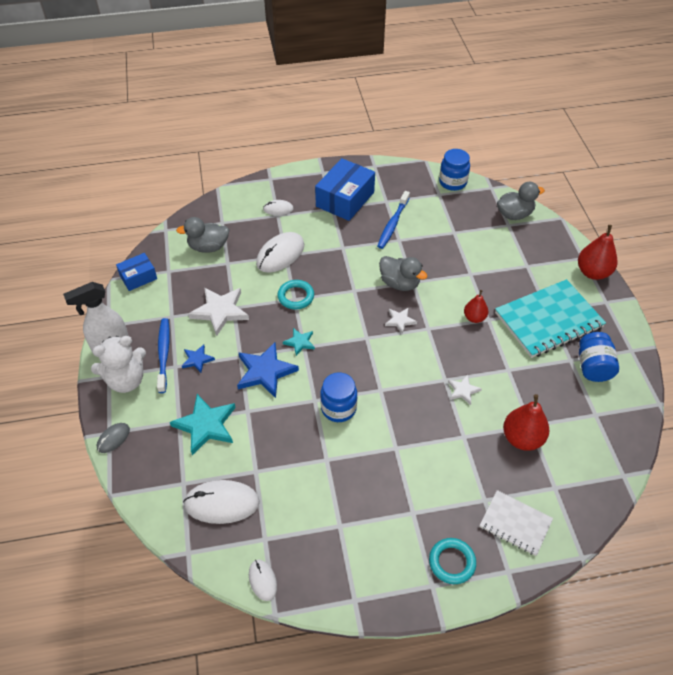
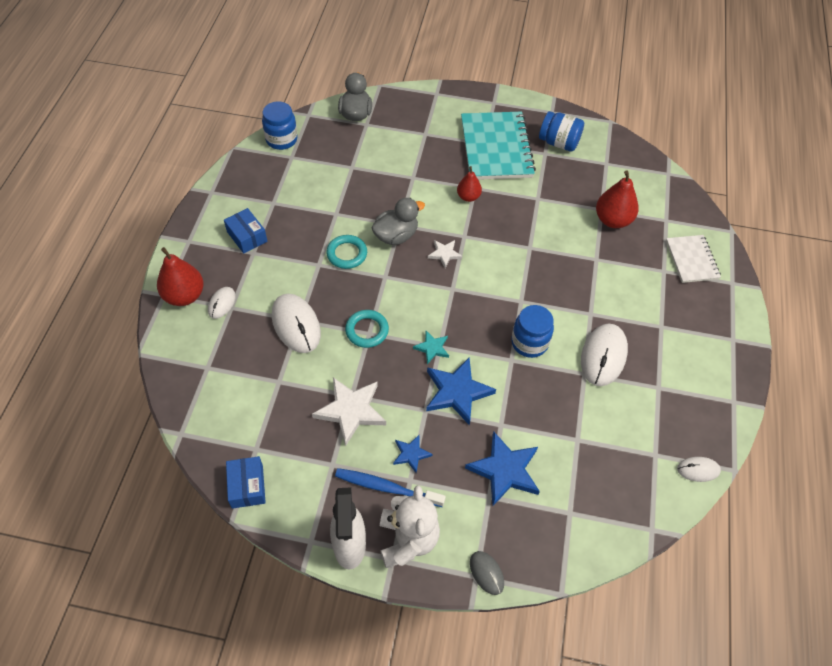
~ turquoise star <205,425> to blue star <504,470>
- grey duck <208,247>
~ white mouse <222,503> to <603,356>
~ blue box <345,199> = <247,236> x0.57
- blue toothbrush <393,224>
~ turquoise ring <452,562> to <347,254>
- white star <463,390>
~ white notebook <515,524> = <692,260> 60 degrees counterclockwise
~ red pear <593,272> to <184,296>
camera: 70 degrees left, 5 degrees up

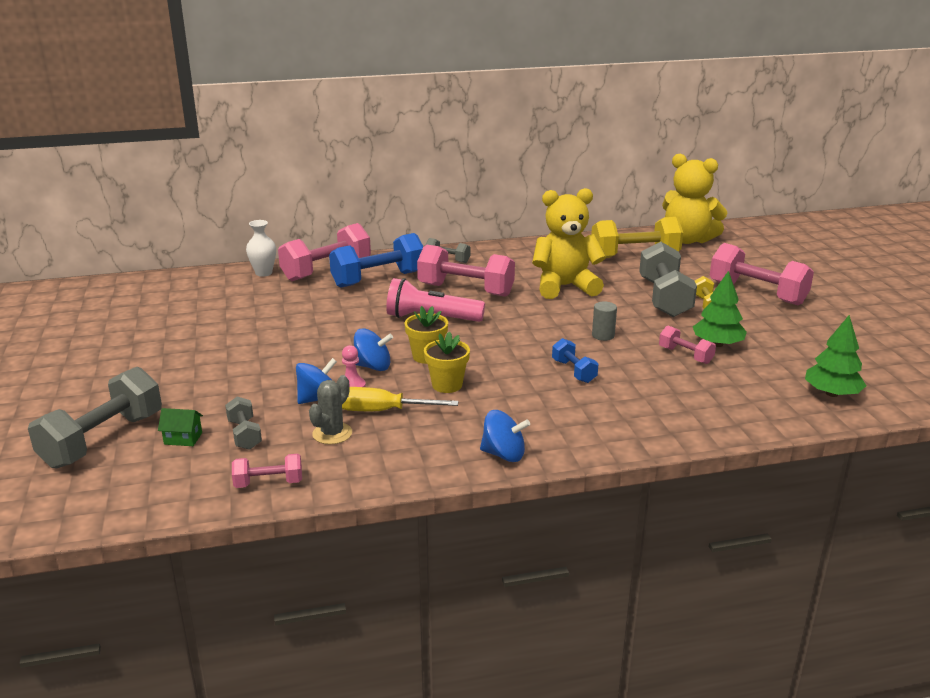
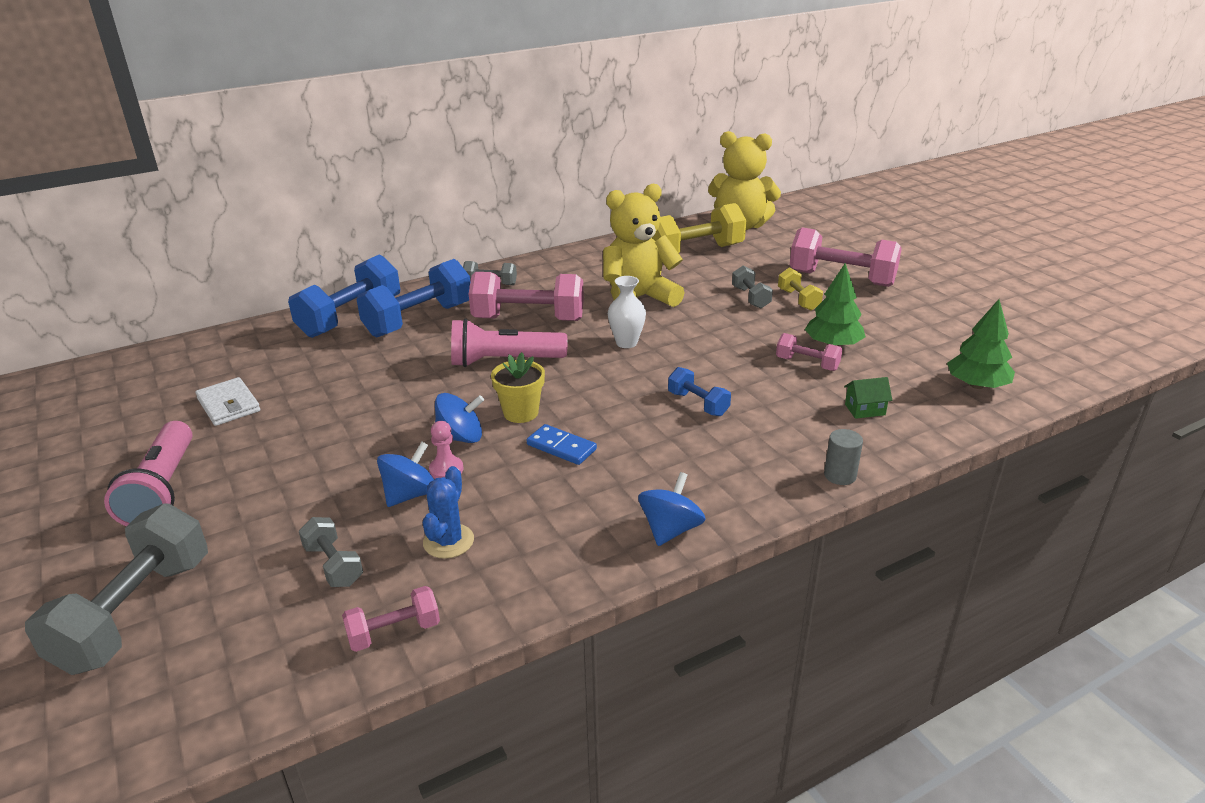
~ green house <183,438> to <865,409>
~ white vase <263,273> to <626,343>
~ pink dumbbell <326,270> to blue dumbbell <350,317>
~ grey cactus <332,433> to blue cactus <448,541>
- yellow screwdriver <382,411>
~ yellow flower pot <447,385> to blue domino <561,447>
~ blue spinning top <504,454> = <670,529> 60 degrees counterclockwise
~ grey cylinder <603,335> to <840,475>
~ grey dumbbell <664,298> = <750,298> x0.51
+ pink flashlight <162,489>
+ white wallet <228,405>
camera: 15 degrees left, 5 degrees up

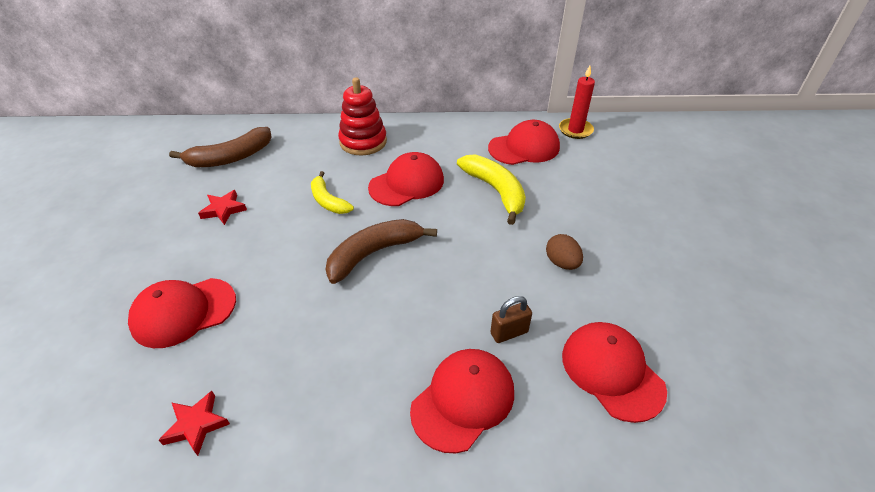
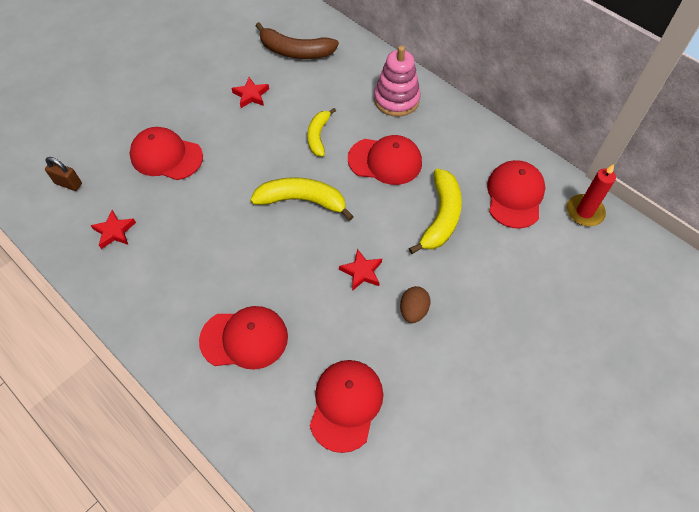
~ brown banana <374,253> to yellow banana <302,200>
~ red stacking toy <363,142> to pink stacking toy <396,99>
~ red cap <524,147> = <515,195> 105 degrees counterclockwise
~ brown padlock <509,332> to <68,183>
+ red star <361,272>
camera: 45 degrees right, 15 degrees up

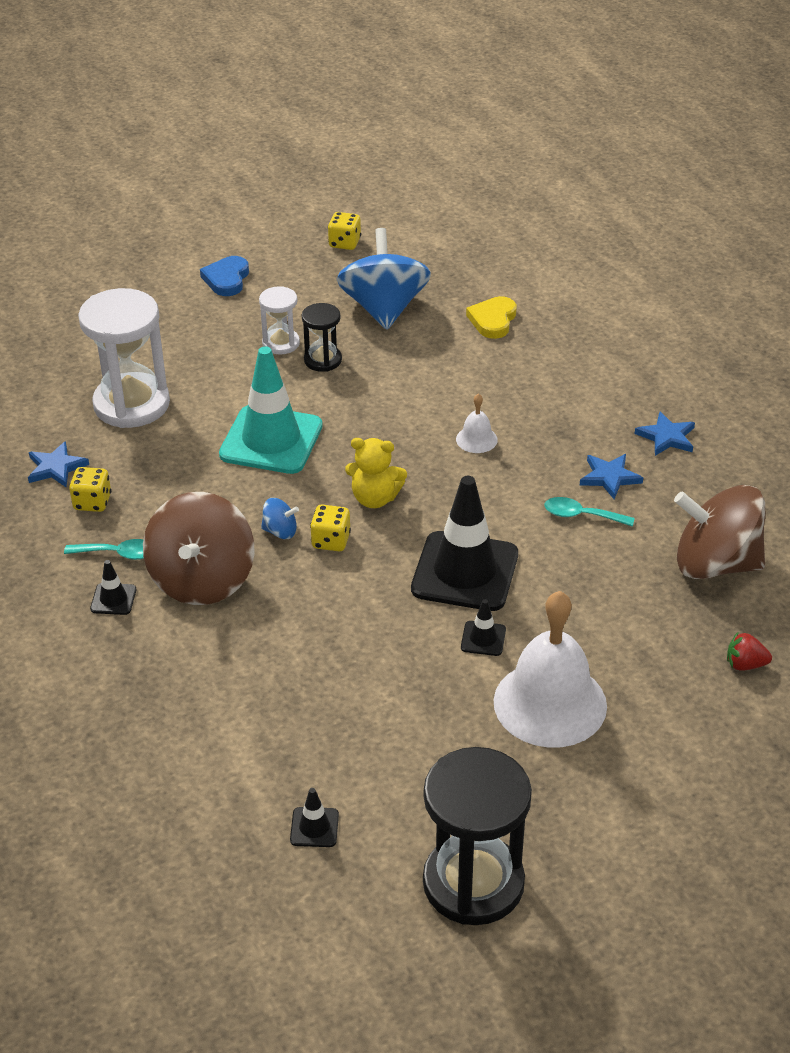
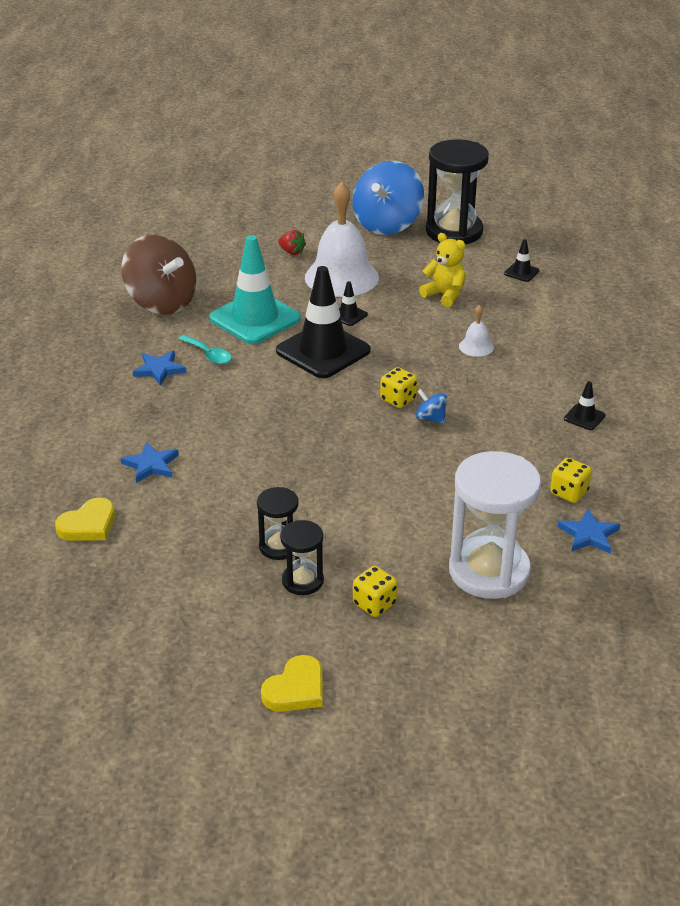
- turquoise spoon <118,553>
- brown spinning top <202,580>
~ blue heart <226,279> to yellow heart <296,689>
~ turquoise traffic cone <271,440> to <255,318>
~ white hourglass <281,343> to black hourglass <302,581>
~ yellow dice <344,243> to <374,604>
~ blue spinning top <384,309> to <387,224>
~ yellow teddy bear <375,498> to <444,295>
~ white bell <476,439> to <476,346>
~ blue star <666,437> to <151,465>
~ red strawberry <745,664> to <292,252>
camera: 150 degrees left, 5 degrees down

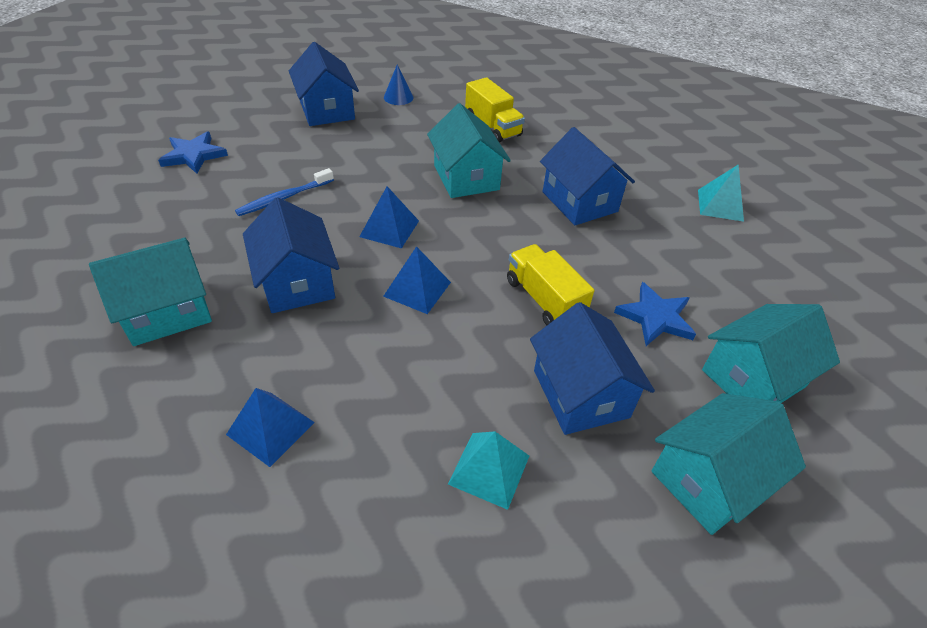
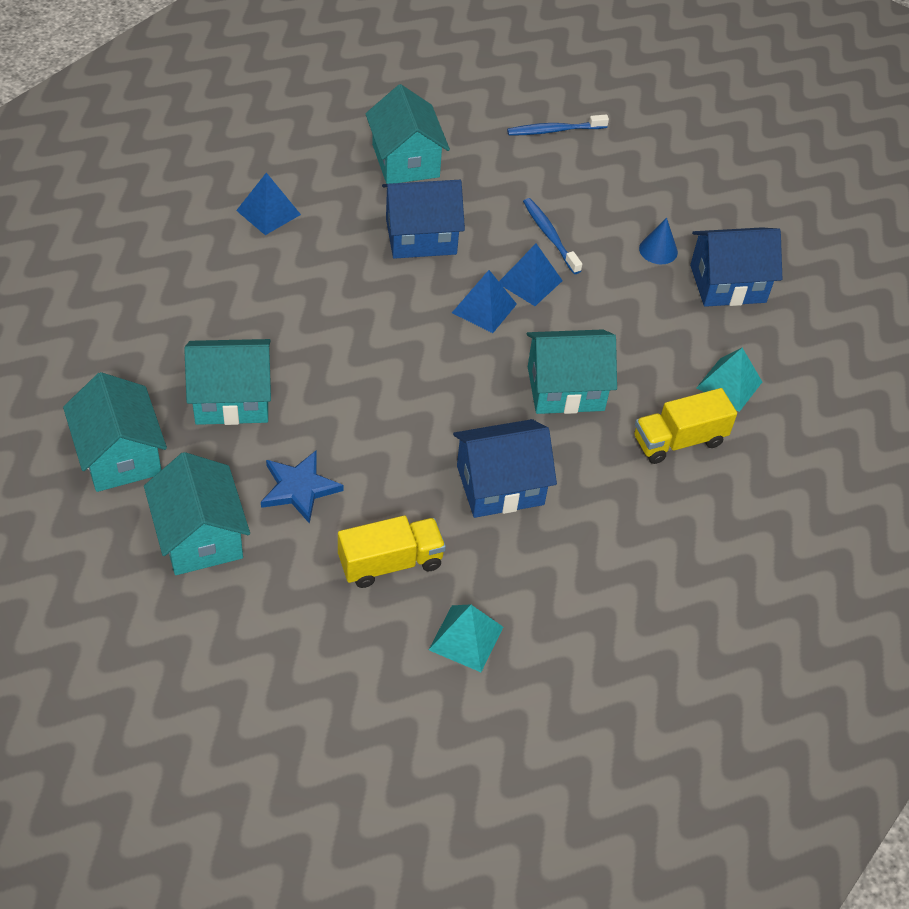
- blue star <193,155>
~ blue pyramid <417,289> to <530,282>
~ blue cone <398,97> to <658,250>
~ turquoise pyramid <489,469> to <729,384>
~ yellow truck <544,299> to <390,563>
~ blue house <580,393> to turquoise house <232,399>
+ blue toothbrush <554,130>
camera: 100 degrees right, 5 degrees up

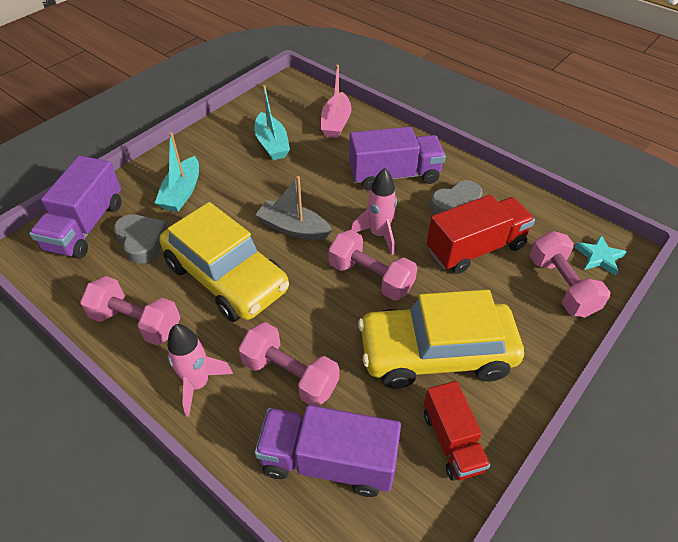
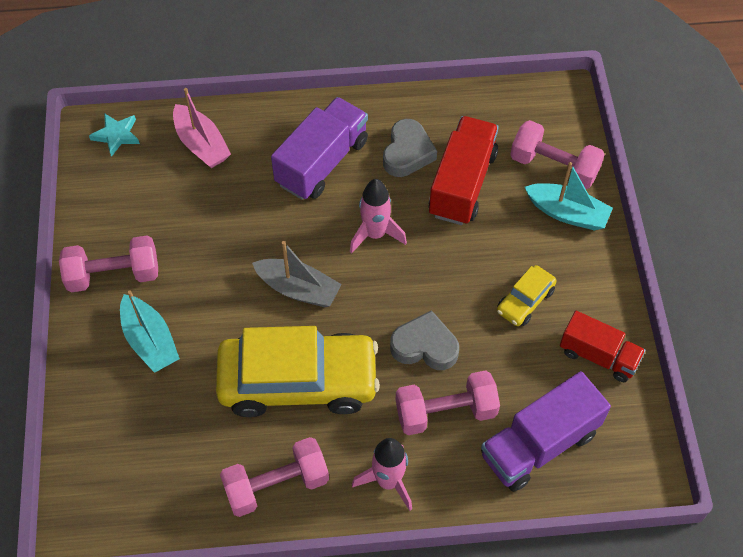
- purple truck <86,226>
~ grey heart <142,241> to <425,346>
~ turquoise boat <272,144> to <567,213>
~ grey boat <293,228> = <298,289> 135 degrees counterclockwise
~ pink dumbbell <371,277> to <113,275>
~ yellow car <436,353> = <525,301> x0.45
~ turquoise star <599,257> to <116,135>
camera: 45 degrees left, 10 degrees up

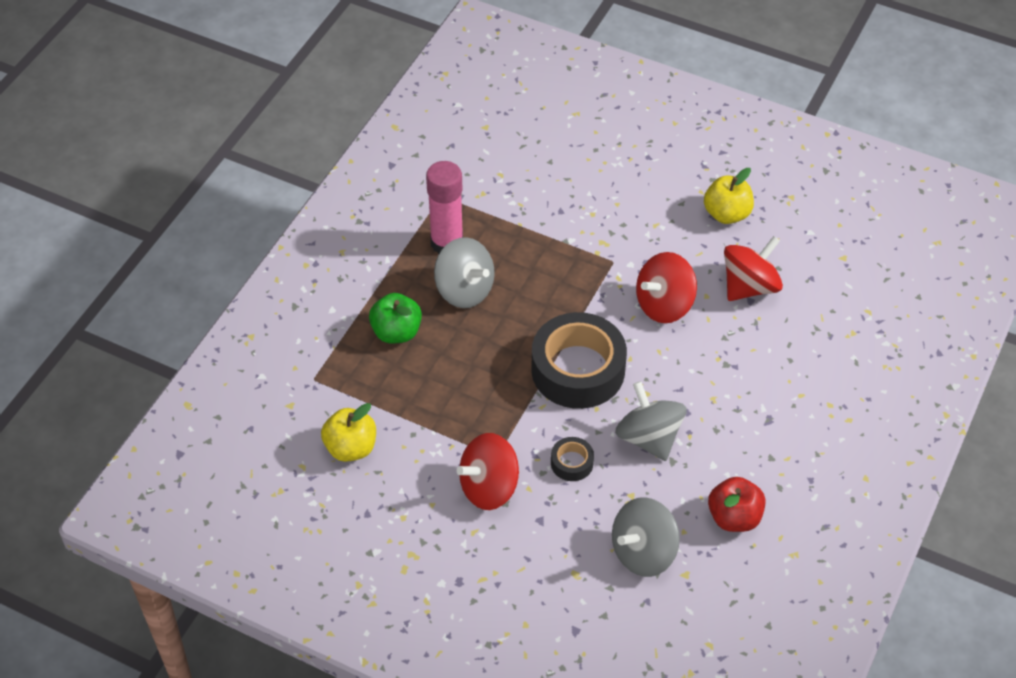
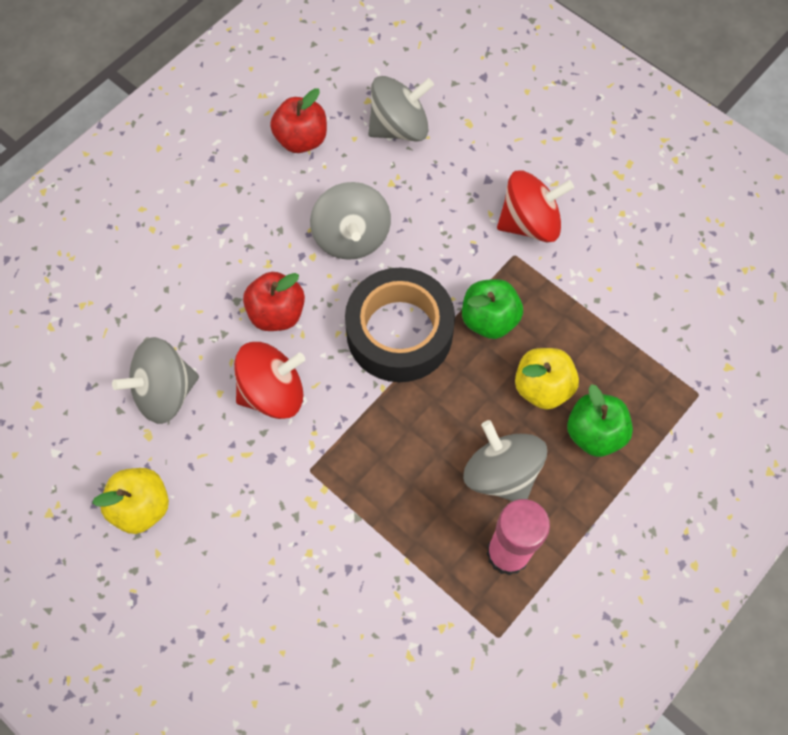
~ yellow apple <351,448> to <542,387>
- black tape <572,463>
~ red spinning top <749,286> to grey spinning top <165,392>
+ red apple <277,313>
+ green apple <489,319>
camera: 165 degrees left, 15 degrees up

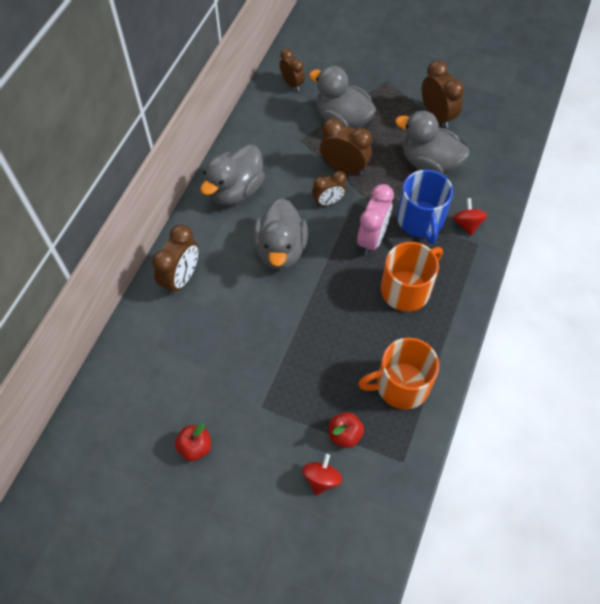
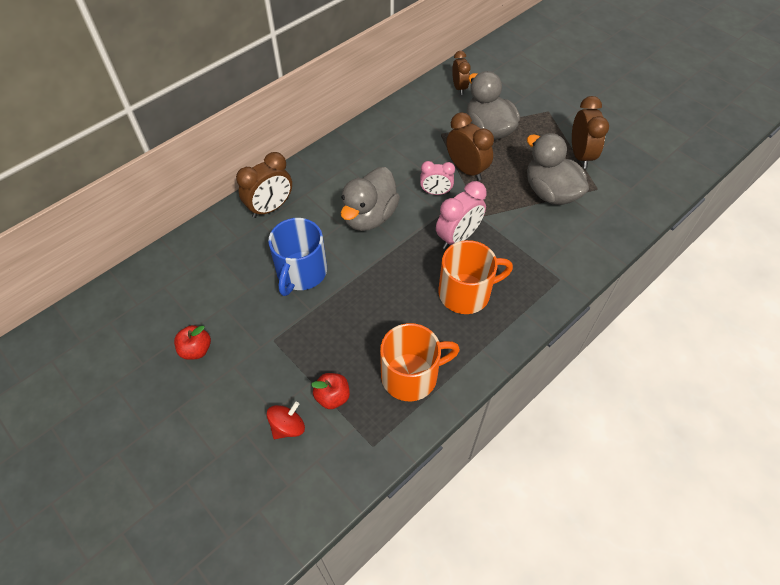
- grey duck <235,190>
~ brown clock <328,202> to pink clock <435,192>
~ orange mug <401,385> = <411,375> 150 degrees clockwise
~ blue mug <420,220> to <301,272>
- red spinning top <467,224>
camera: 25 degrees right, 5 degrees down

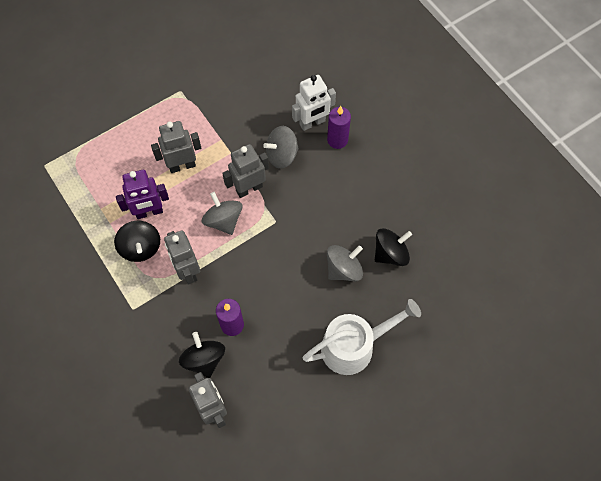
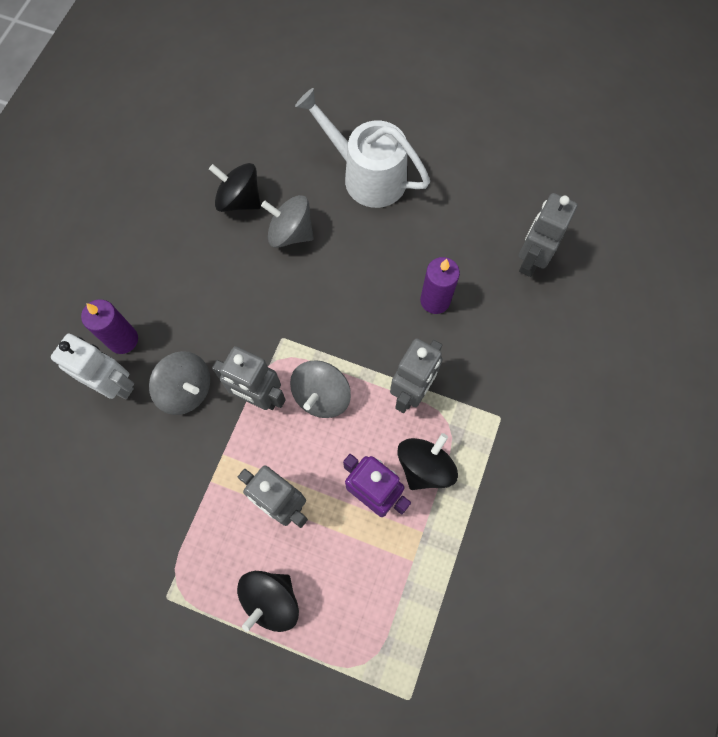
~ black spinning top <204,359> to <271,600>
camera: 125 degrees left, 5 degrees up

